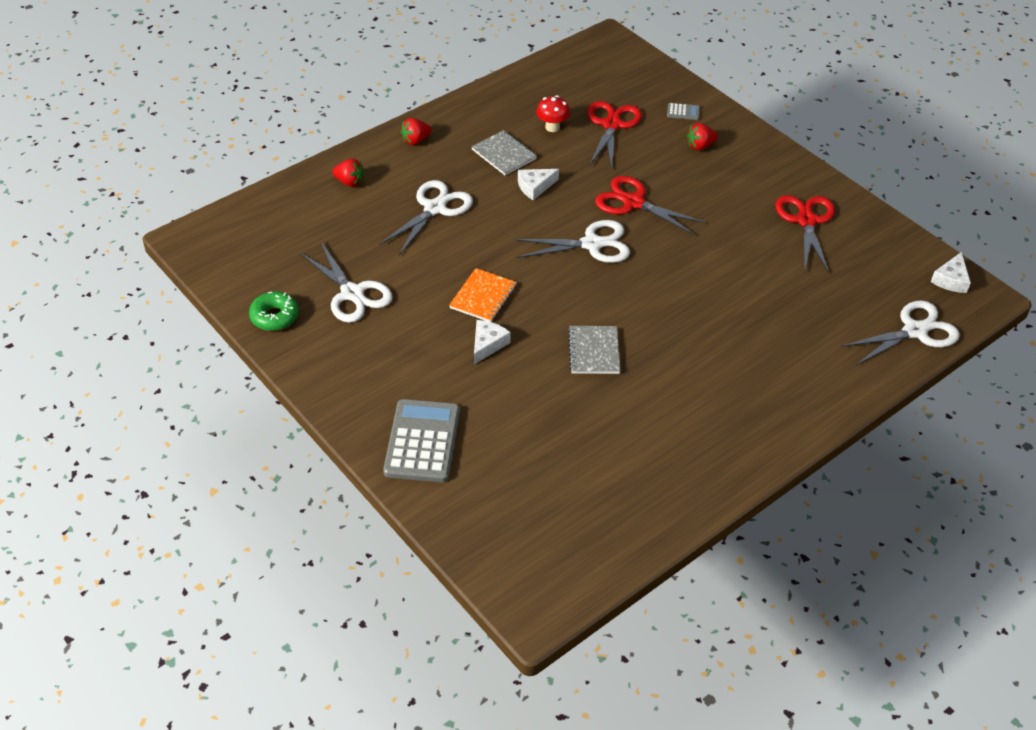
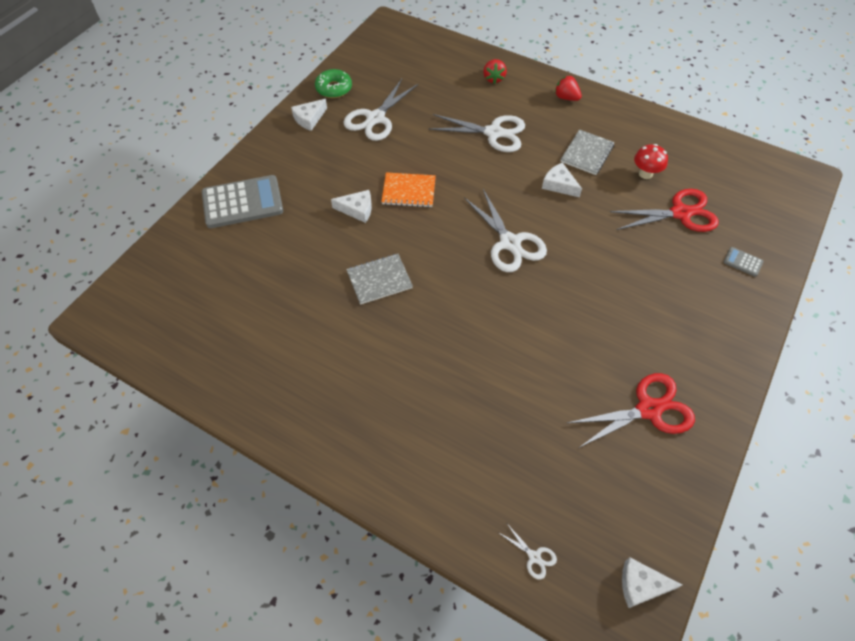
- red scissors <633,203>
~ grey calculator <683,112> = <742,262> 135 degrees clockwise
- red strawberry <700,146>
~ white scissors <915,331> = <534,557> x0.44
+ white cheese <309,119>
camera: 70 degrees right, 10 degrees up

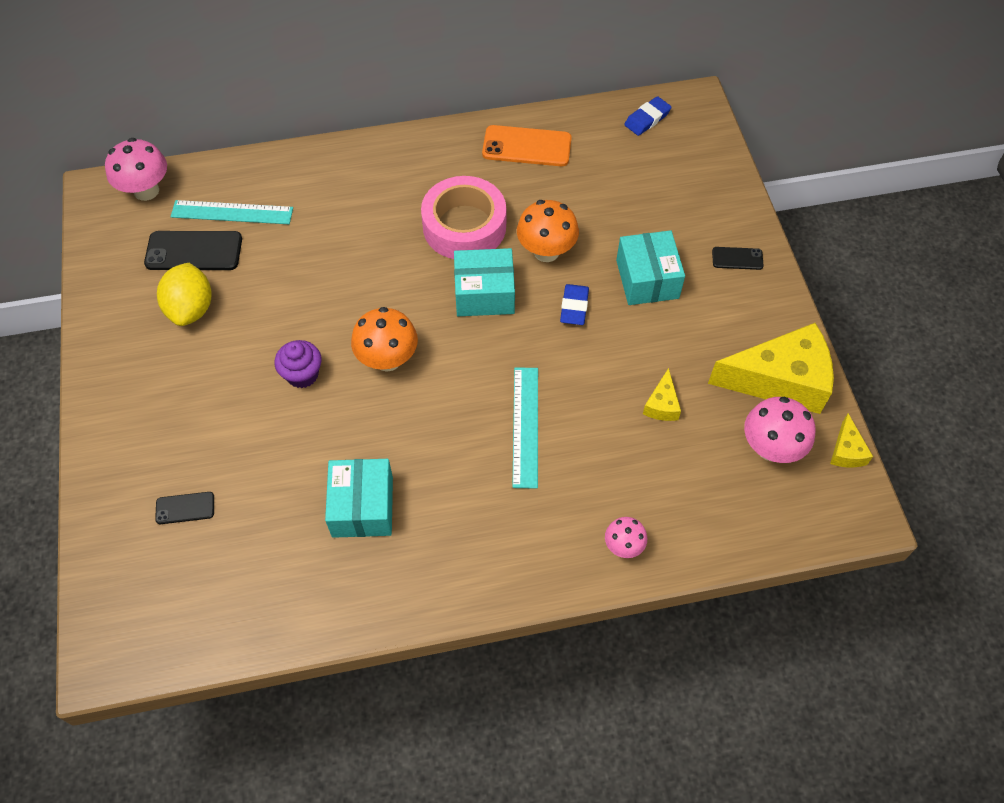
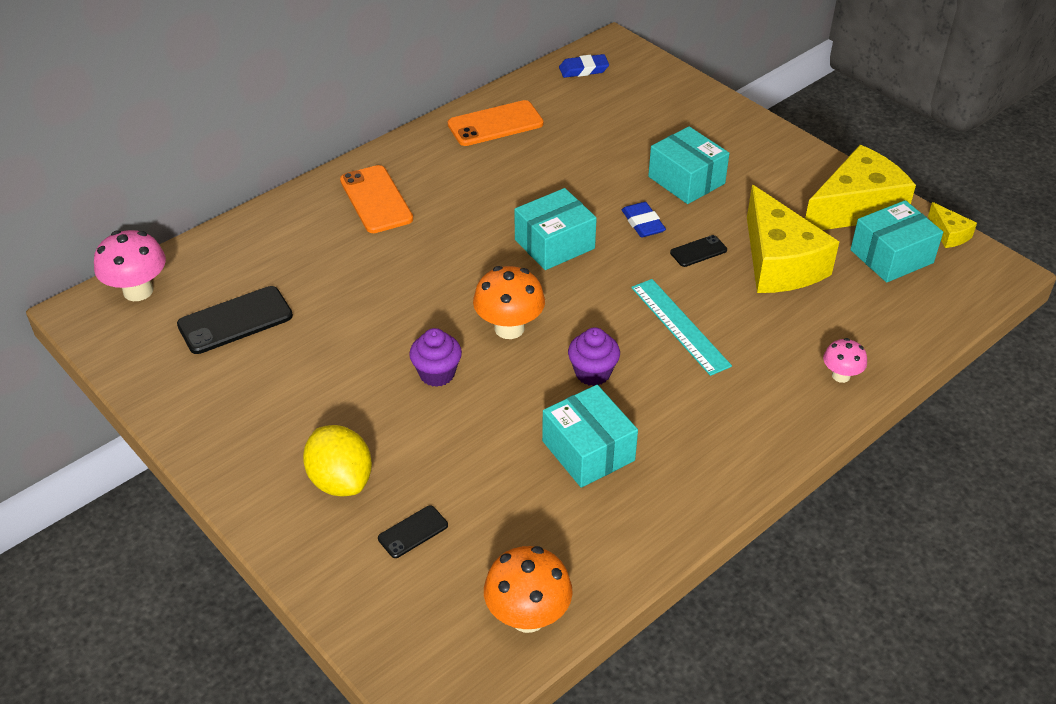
~ yellow lemon <191,308> to <340,480>
- turquoise ruler <232,212>
- pink tape <464,226>
~ orange mushroom <546,251> to <528,616>
~ blue eraser <647,119> = <583,69> 60 degrees clockwise
~ yellow cheese <662,404> = <779,262> x2.27
~ black phone <737,258> to <698,251>
~ pink mushroom <770,448> to turquoise box <891,256>
+ orange phone <376,200>
+ purple cupcake <592,373>
camera: 30 degrees left, 15 degrees down

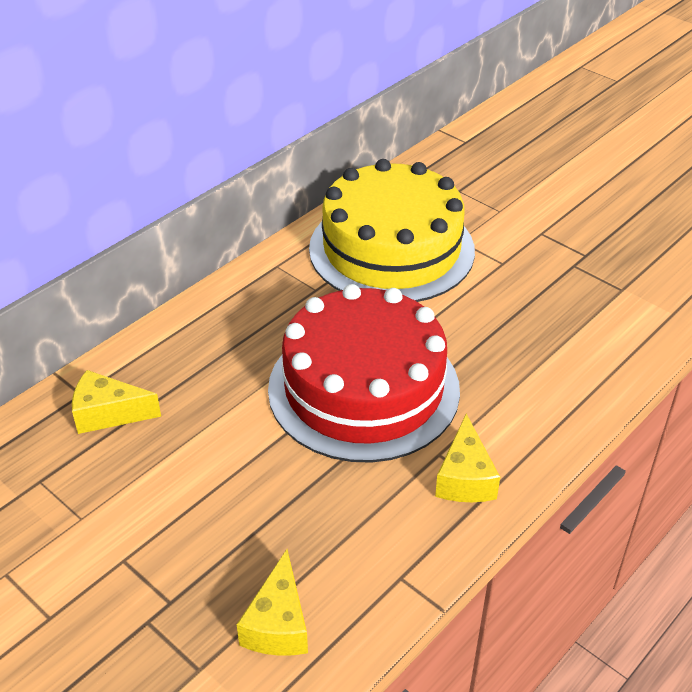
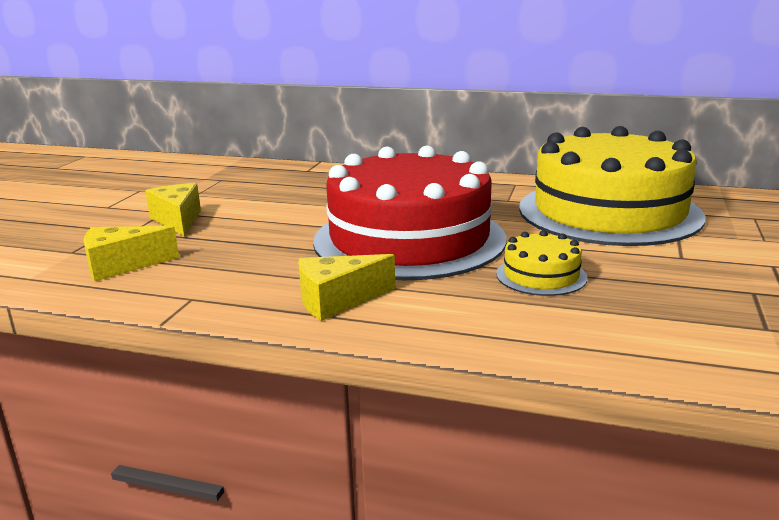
~ yellow cheese <108,413> to <178,220>
+ yellow cake <541,275>
camera: 65 degrees right, 20 degrees down

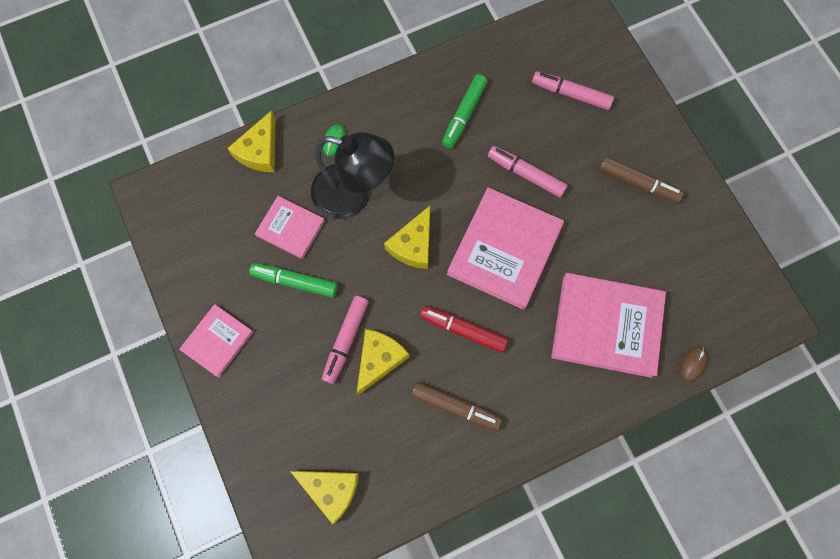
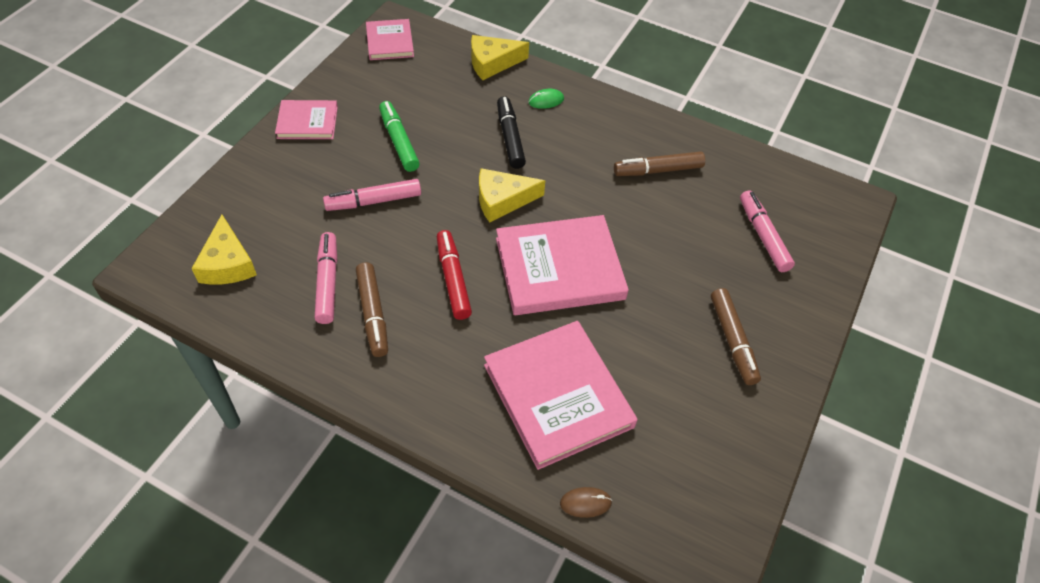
~ pink book <290,228> to <390,42>
~ black lamp <353,195> to black marker <510,138>
- yellow cheese <379,359>
~ green marker <464,115> to brown marker <658,170>
~ pink marker <526,174> to <327,282>
camera: 50 degrees right, 20 degrees down

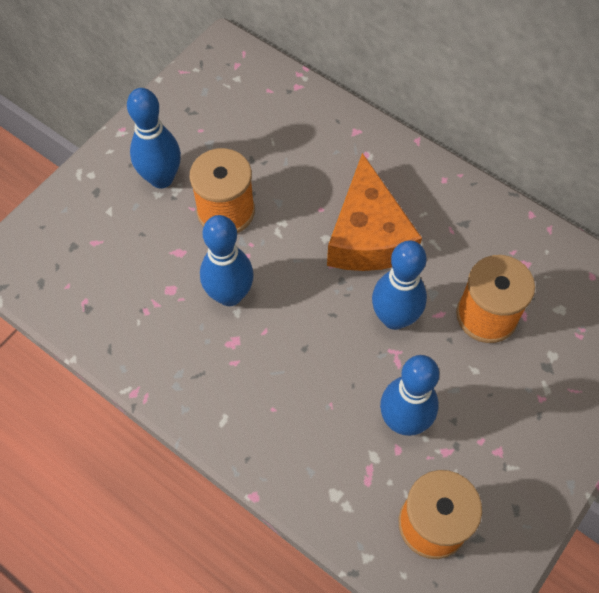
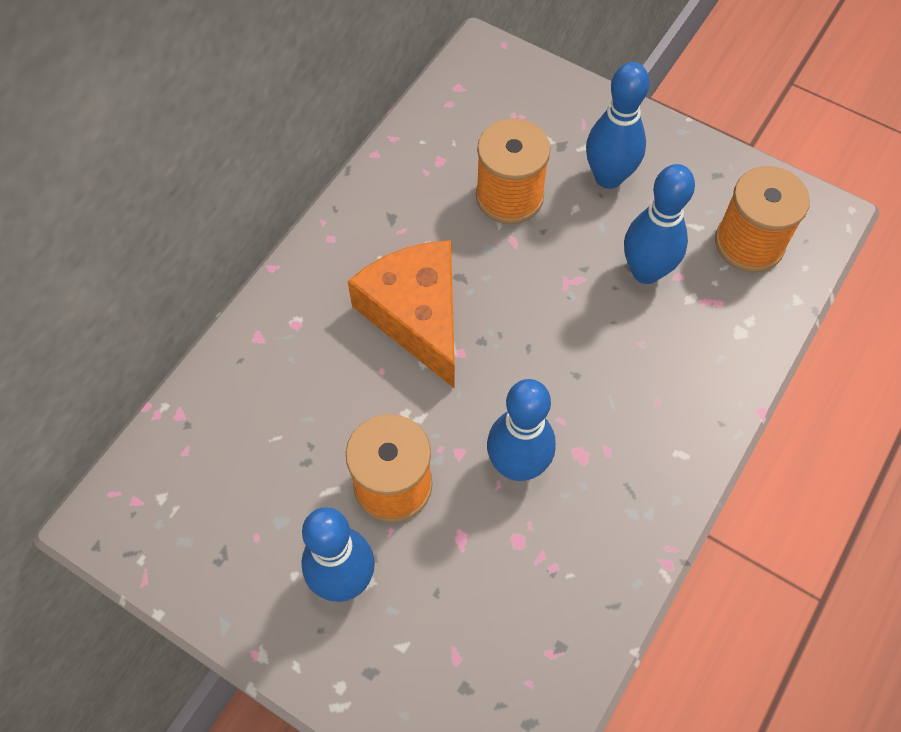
~ orange cheese <367,235> = <417,316> 105 degrees counterclockwise
~ blue bowling pin <394,318> to <608,177>
camera: 95 degrees left, 0 degrees up

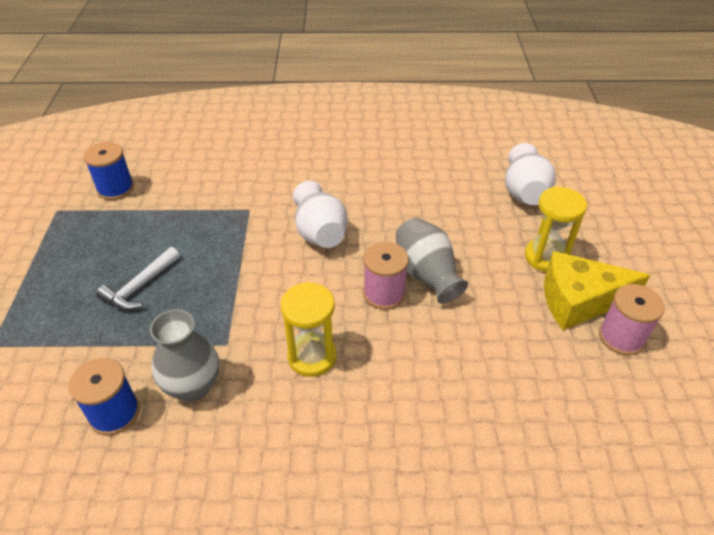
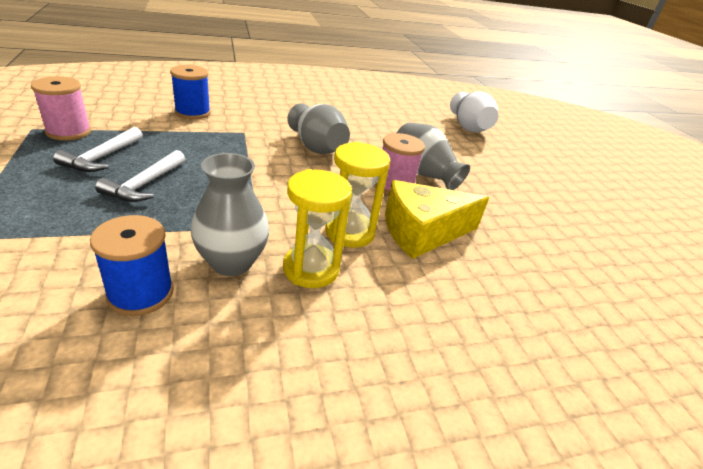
~ blue spool <115,189> to <192,112>
~ white vase <320,232> to grey vase <317,148>
~ yellow hourglass <545,257> to <311,269>
~ yellow cheese <578,301> to <422,232>
~ pink spool <621,337> to <68,132>
+ white hammer <102,158>
camera: 20 degrees left, 10 degrees down

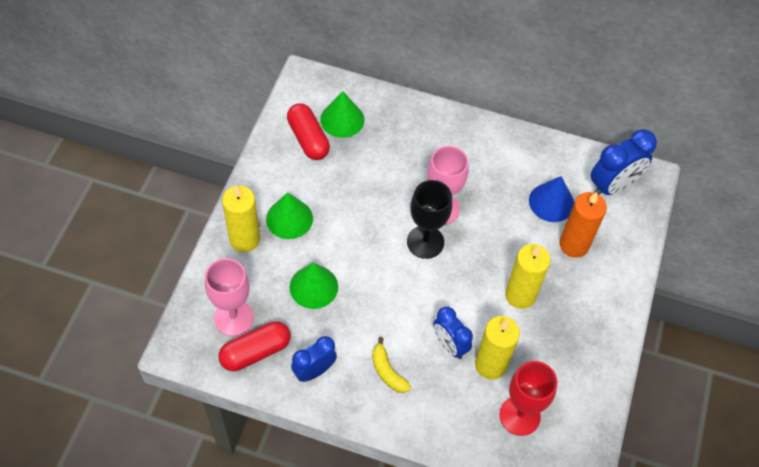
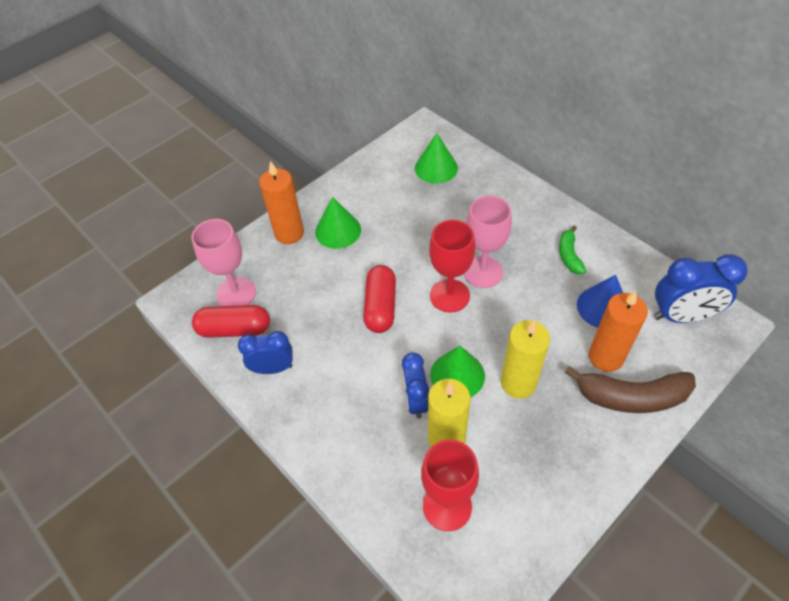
~ yellow candle <244,239> to orange candle <289,233>
~ red capsule <308,139> to <380,307>
~ green cone <313,287> to <457,375>
- yellow banana <387,371>
~ black goblet <425,242> to red goblet <449,295>
+ green banana <569,255>
+ brown banana <631,397>
camera: 35 degrees right, 5 degrees down

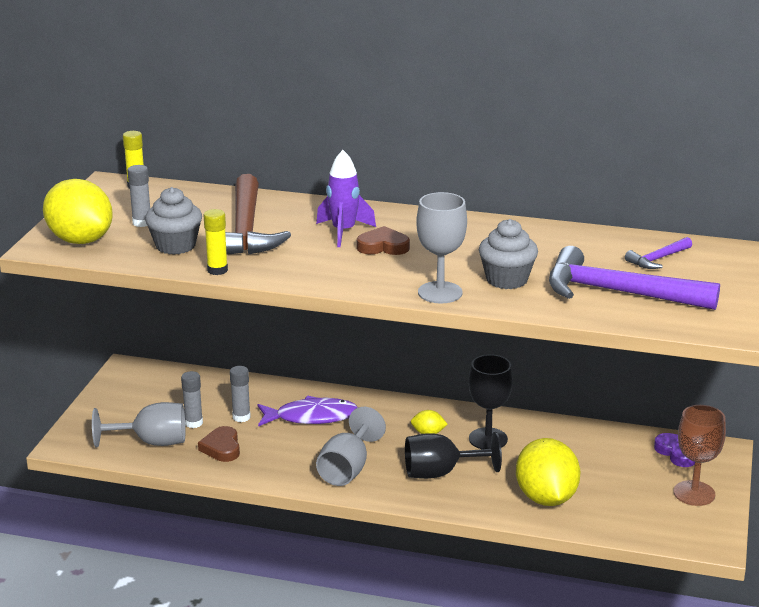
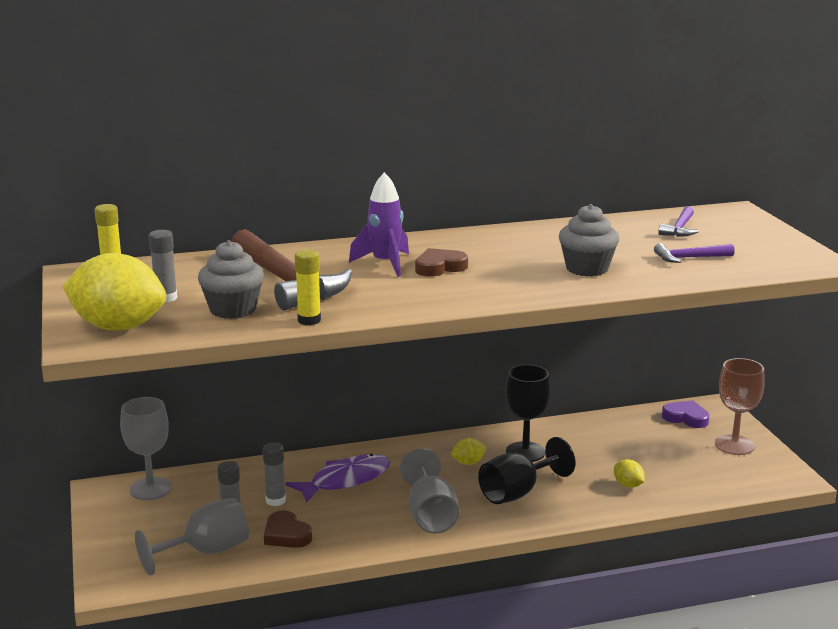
~ grey goblet <440,292> to <150,489>
~ yellow lemon <546,498> = <628,485> x0.43
~ purple hammer <618,292> = <689,258> x0.47
camera: 30 degrees left, 5 degrees down

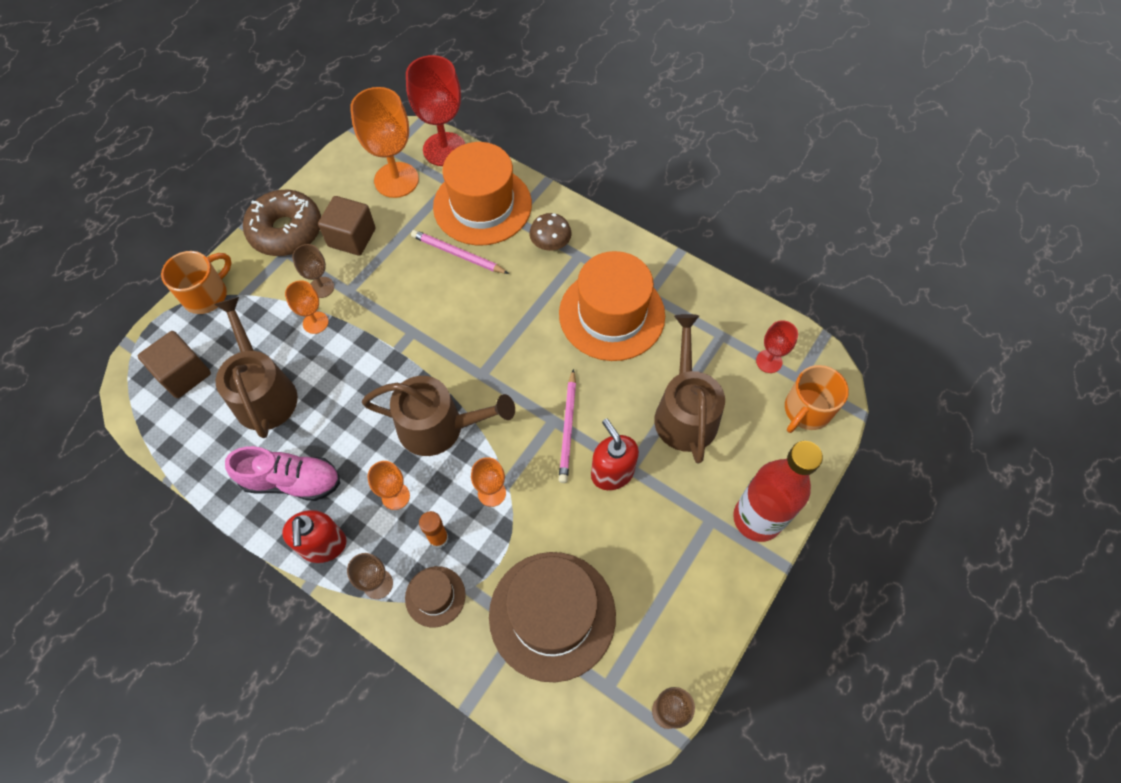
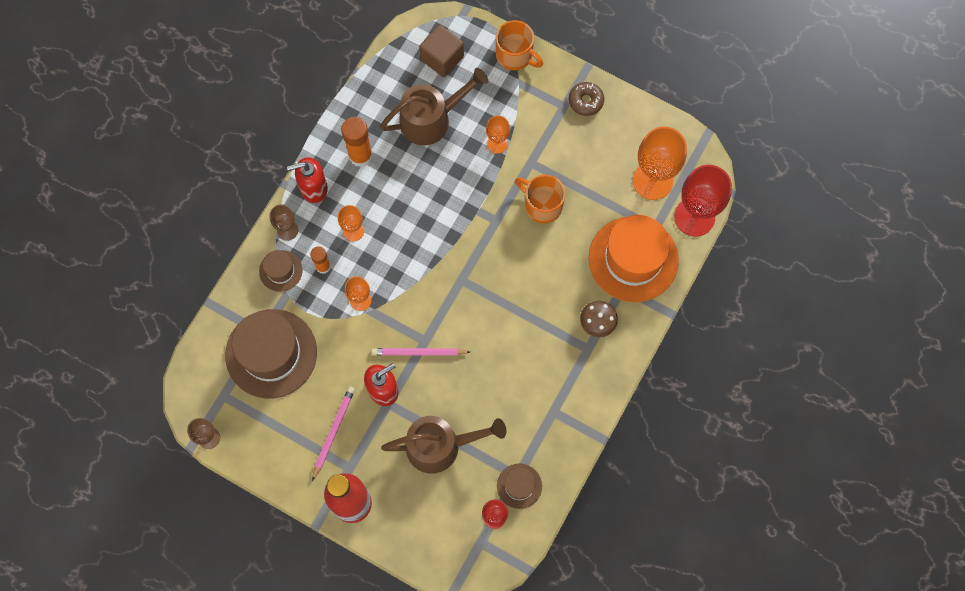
~ pink shoe <291,481> to orange glue stick <360,156>
~ brown donut <286,231> = <586,101> x0.55
- brown goblet <321,287>
- brown cube <352,237>
- brown watering can <438,427>
~ pink pencil <458,254> to <333,432>
- orange hat <611,314>
~ orange mug <806,410> to <542,205>
+ brown hat <519,486>
camera: 85 degrees right, 10 degrees up

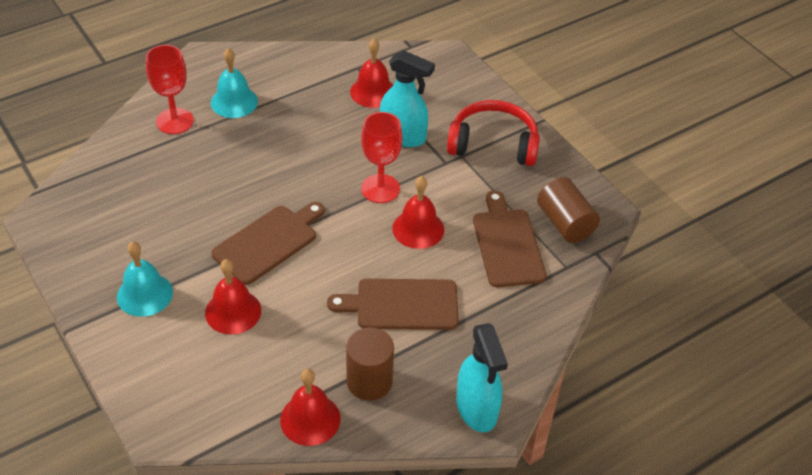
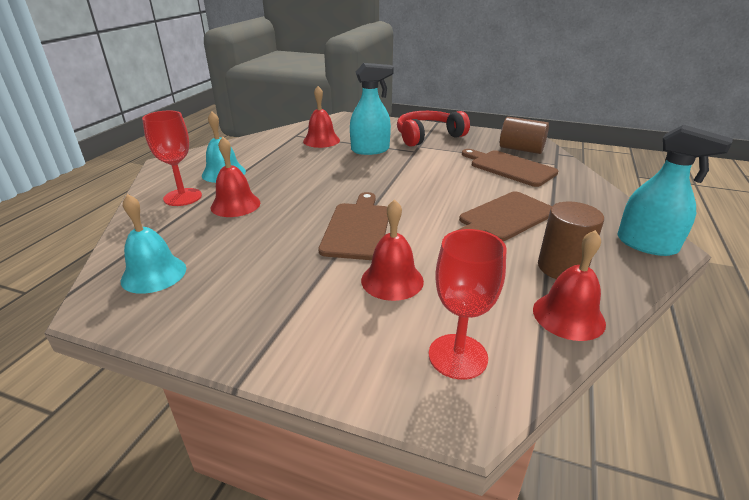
~ turquoise bell <145,294> to <154,274>
~ red goblet <380,189> to <458,356>
~ red bell <418,229> to <235,205>
camera: 35 degrees left, 15 degrees down

